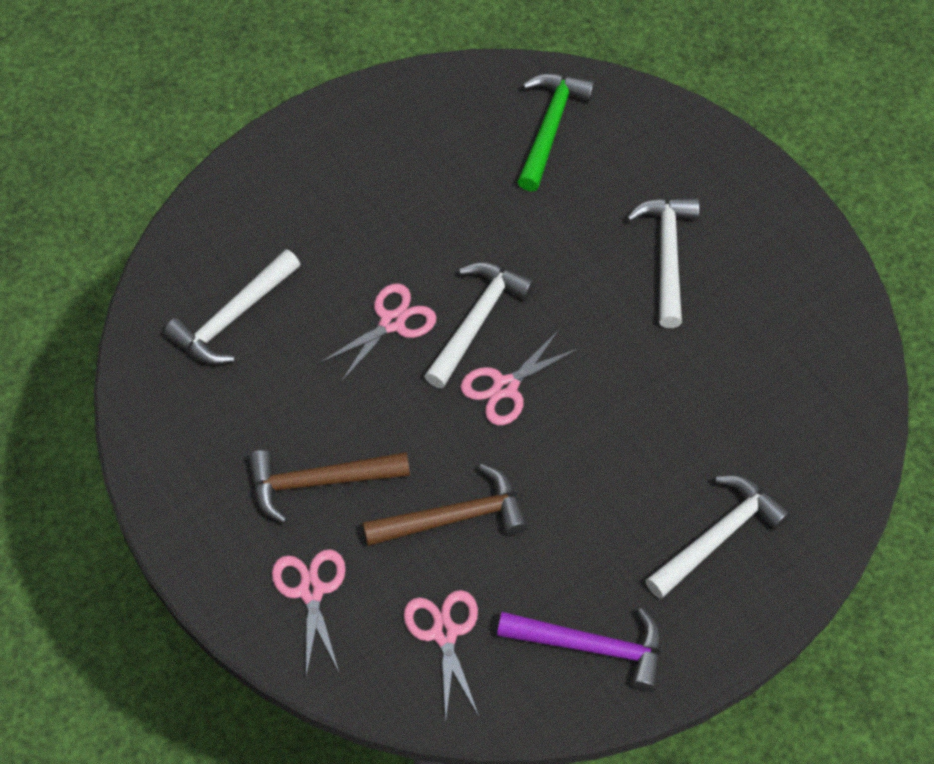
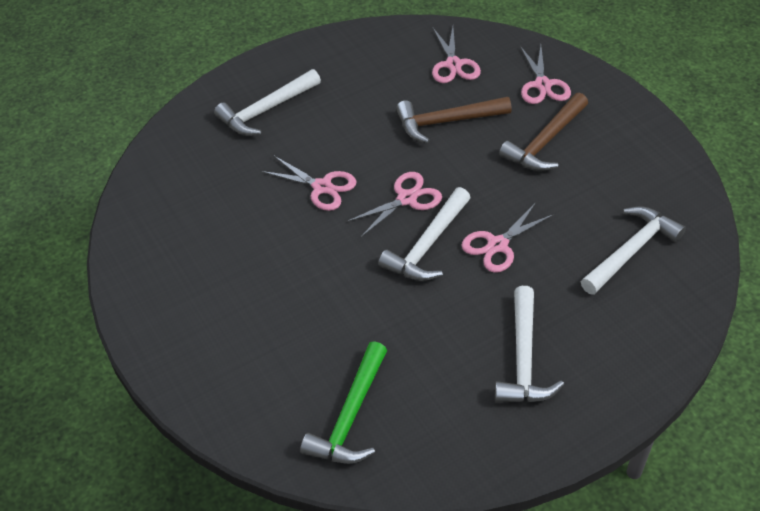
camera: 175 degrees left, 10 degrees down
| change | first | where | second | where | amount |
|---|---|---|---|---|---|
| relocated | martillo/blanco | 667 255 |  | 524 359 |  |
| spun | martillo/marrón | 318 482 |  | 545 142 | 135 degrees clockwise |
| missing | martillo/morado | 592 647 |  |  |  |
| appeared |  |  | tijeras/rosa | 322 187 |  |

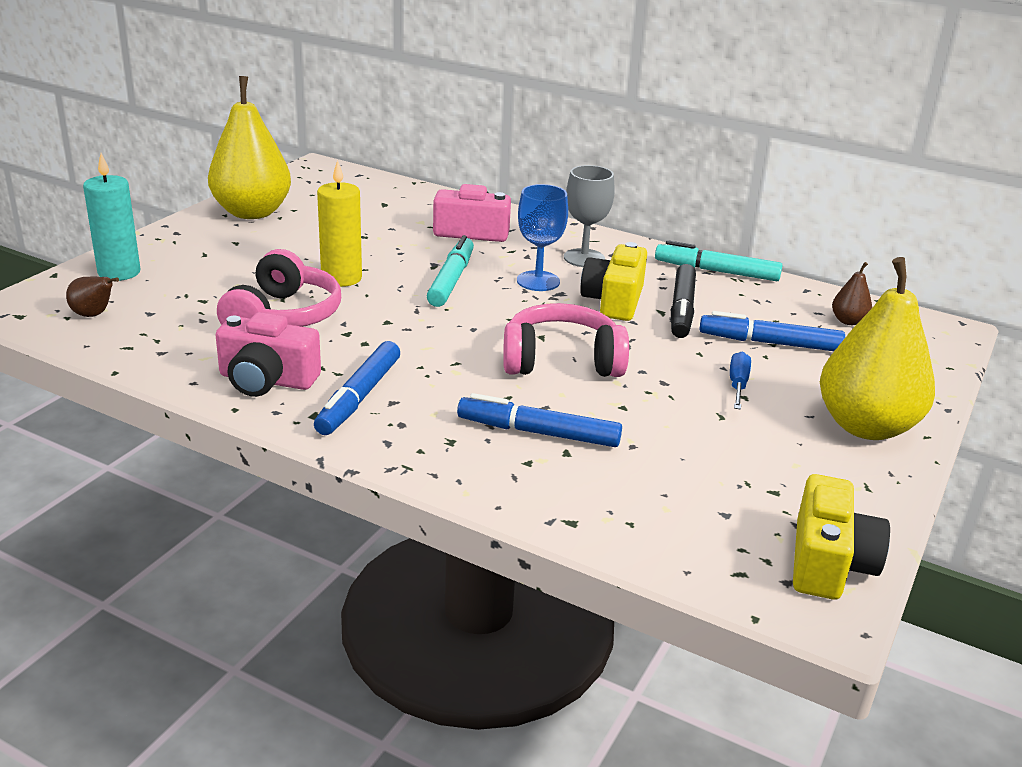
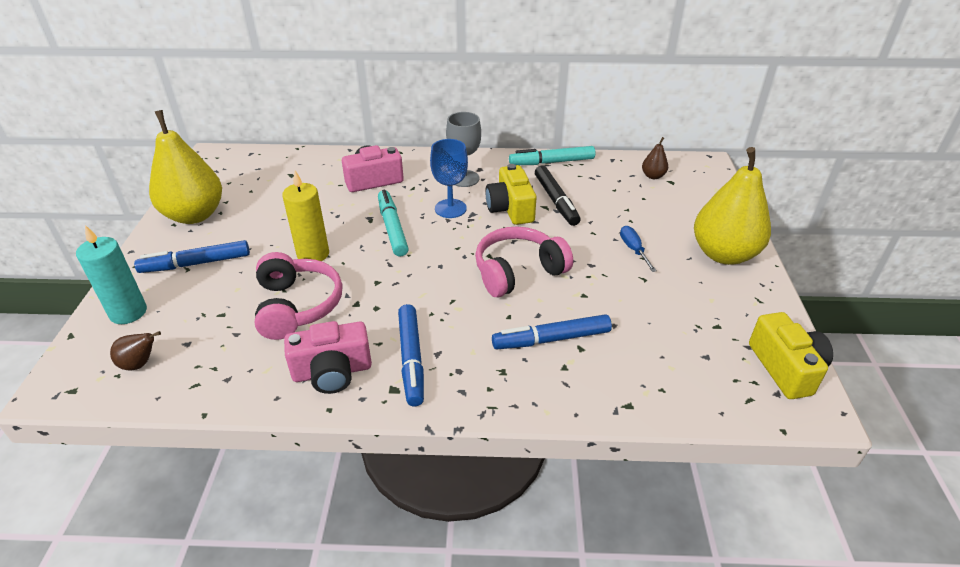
camera: 25 degrees left, 10 degrees up
| change | first | where | second | where | amount |
|---|---|---|---|---|---|
| relocated | rotulador/azul | 769 343 |  | 196 263 |  |

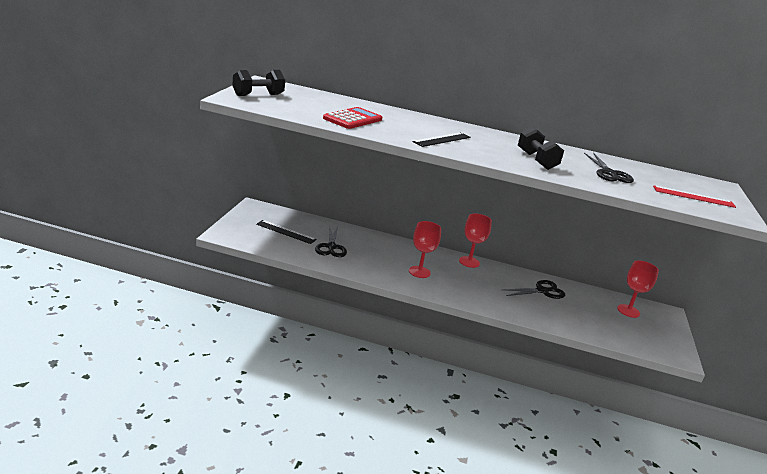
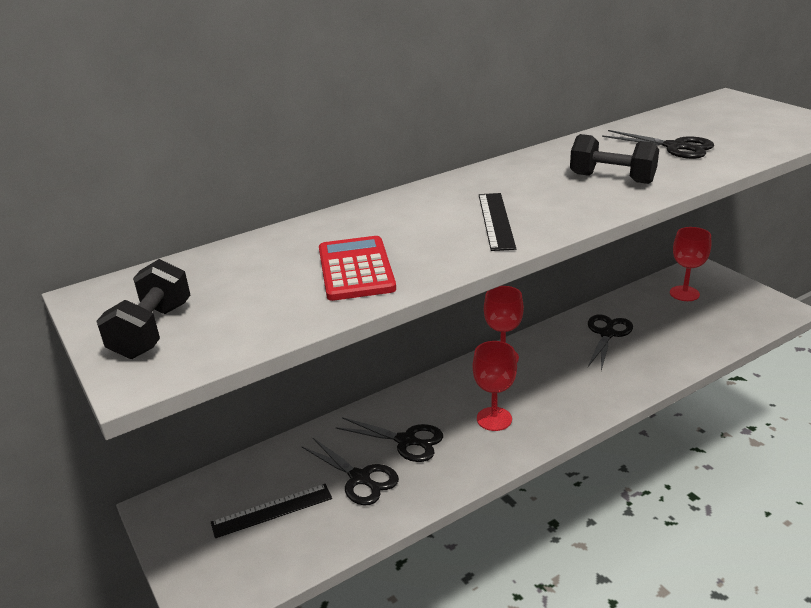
camera: 40 degrees left, 5 degrees up
| change | first | where | second | where | amount |
|---|---|---|---|---|---|
| missing | regla/rojo | 693 197 |  |  |  |
| appeared |  |  | tijeras/negro | 406 441 |  |

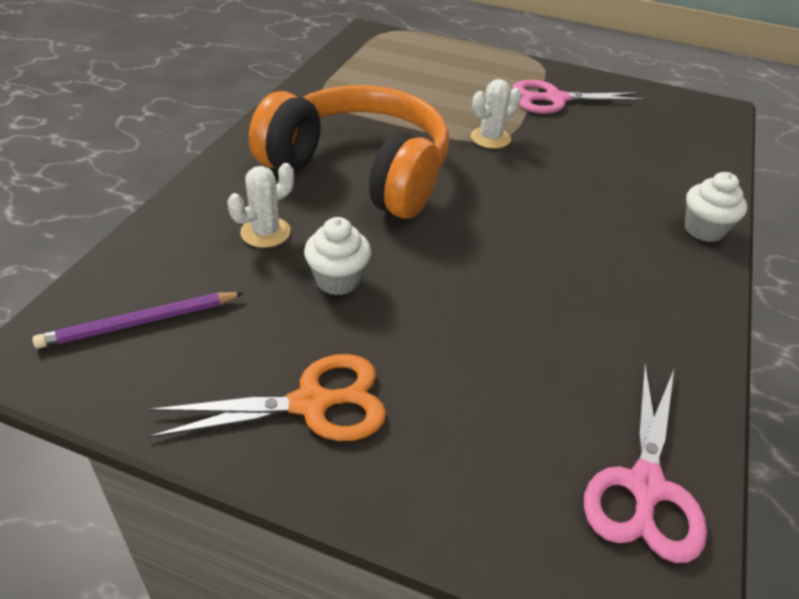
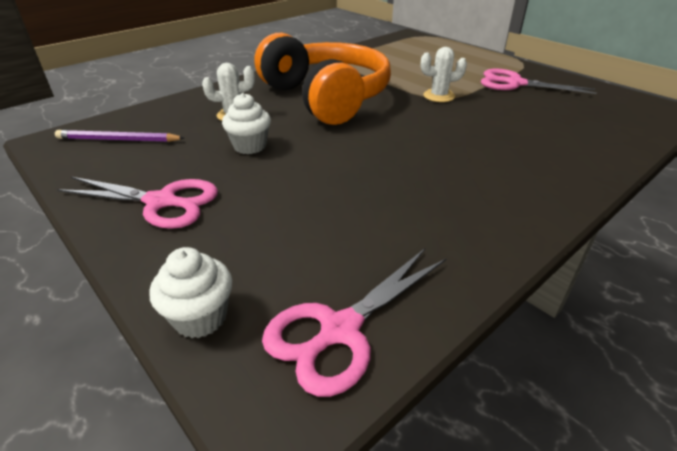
camera: 30 degrees right, 5 degrees down
| change | first | where | second | where | amount |
|---|---|---|---|---|---|
| relocated | magdalena/blanco | 704 230 |  | 200 317 |  |
| colour | tijeras/naranja | 311 403 | tijeras/rosa | 161 202 |  |

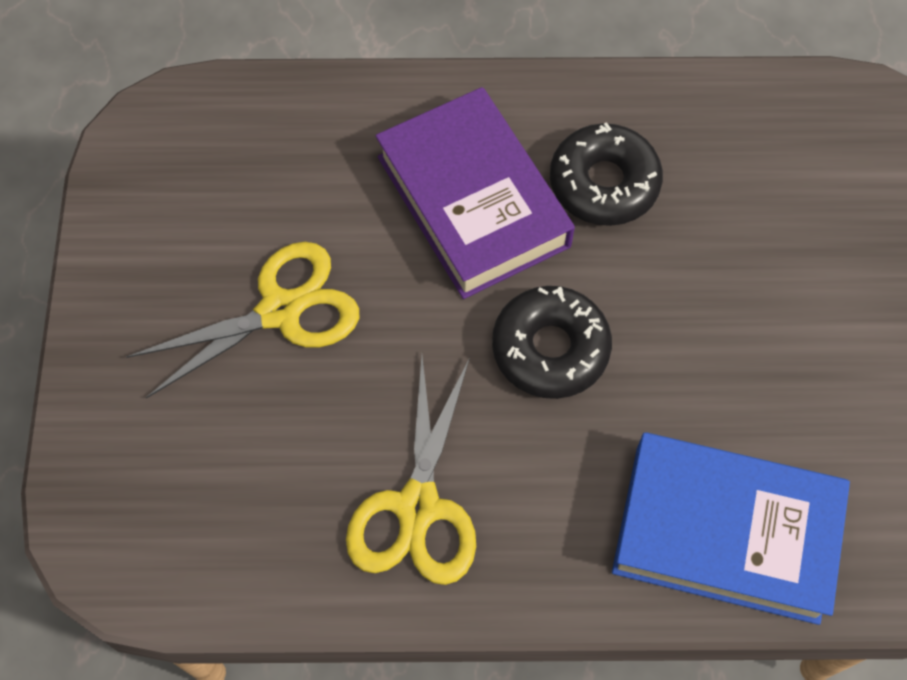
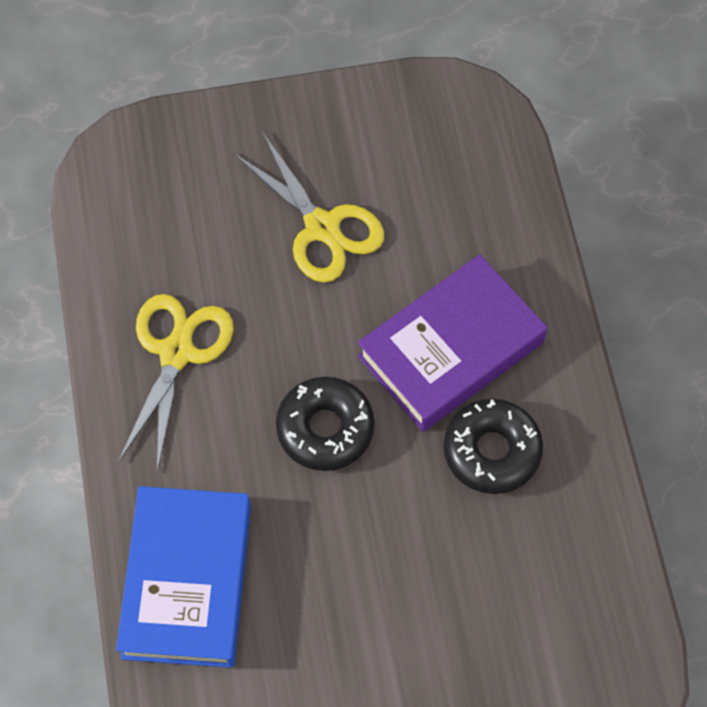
camera: 80 degrees right, 0 degrees up
| change | first | where | second | where | amount |
|---|---|---|---|---|---|
| spun | tijeras/amarillo | 418 507 |  | 176 352 | 105 degrees clockwise |

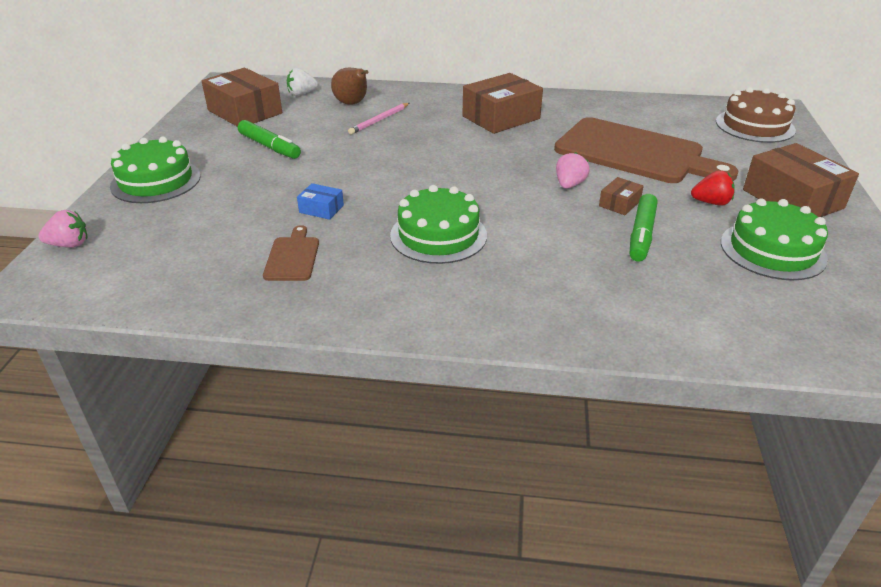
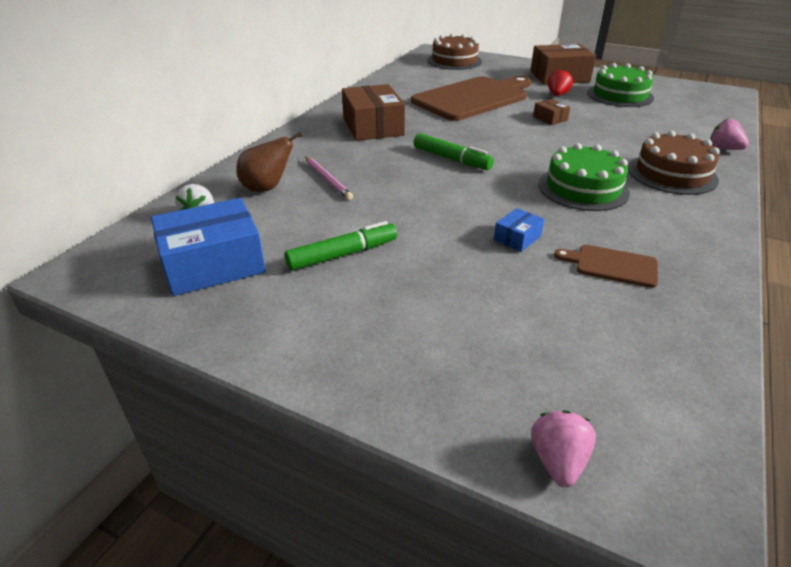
camera: 70 degrees left, 0 degrees up
| change | first | where | second | where | amount |
|---|---|---|---|---|---|
| colour | caja/marrón | 245 112 | caja/azul | 213 264 |  |
| missing | tarta/verde | 156 181 |  |  |  |
| relocated | fresa/rosa | 569 185 |  | 724 149 |  |
| relocated | rotulador/verde | 641 234 |  | 451 159 |  |
| appeared |  |  | tarta/marrón | 672 174 |  |

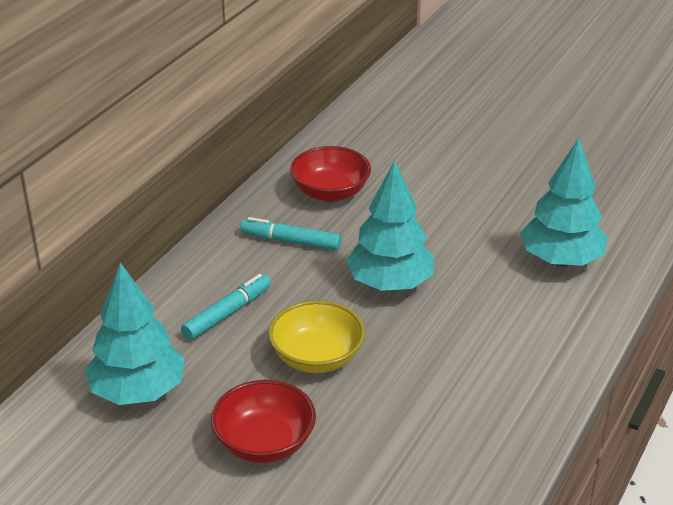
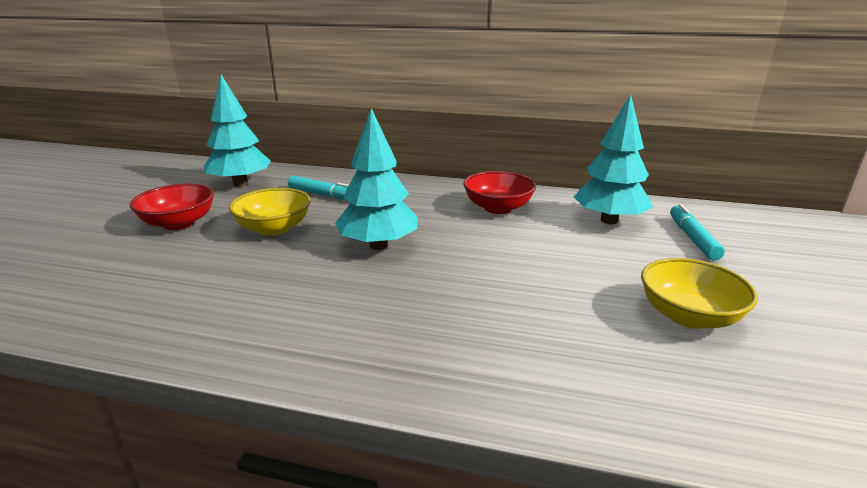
camera: 75 degrees right, 10 degrees down
| change | first | where | second | where | amount |
|---|---|---|---|---|---|
| relocated | árbol/turquesa | 561 260 |  | 609 220 |  |
| relocated | rotulador/turquesa | 291 241 |  | 692 238 |  |
| appeared |  |  | cuenco/amarillo | 688 316 |  |

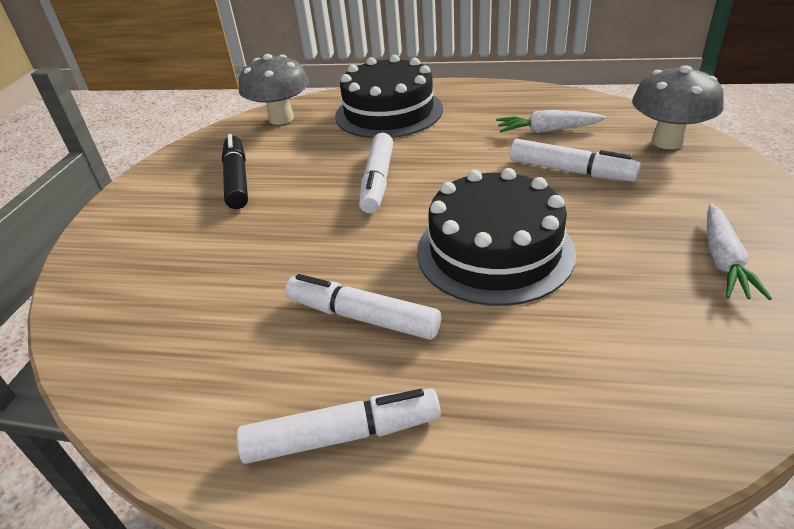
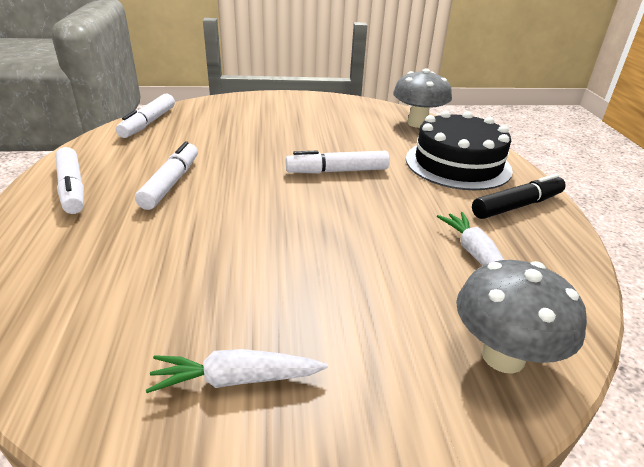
camera: 70 degrees right, 5 degrees down
| change | first | where | second | where | amount |
|---|---|---|---|---|---|
| relocated | rotulador/negro | 237 180 |  | 516 206 |  |
| relocated | rotulador/blanco | 570 171 |  | 148 123 |  |
| missing | tarta/negro | 494 251 |  |  |  |

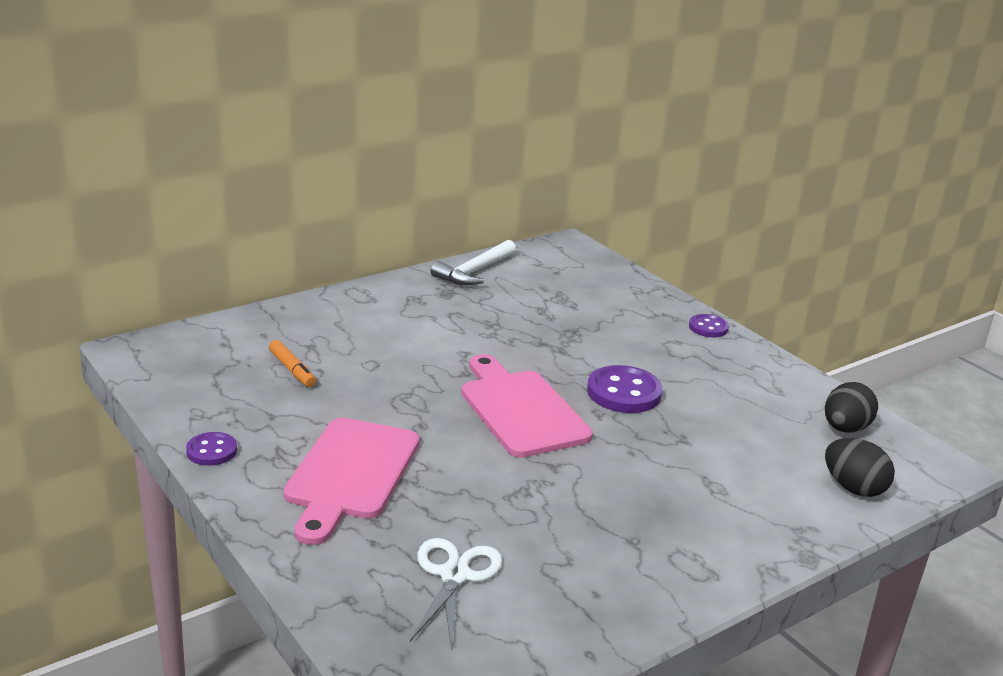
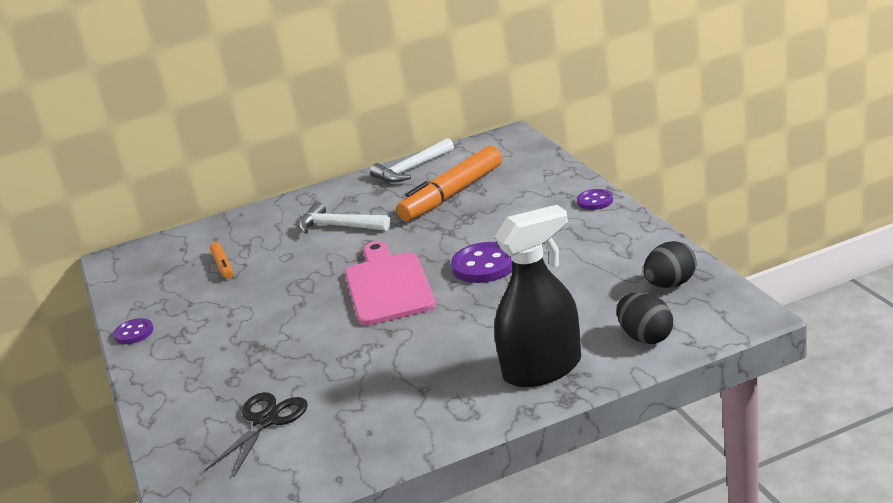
camera: 20 degrees right, 0 degrees up
| change | first | where | second | where | amount |
|---|---|---|---|---|---|
| missing | tabla de cortar/rosa | 350 474 |  |  |  |
| colour | tijeras/blanco | 454 575 | tijeras/negro | 265 421 |  |
| appeared |  |  | rotulador/naranja | 452 194 |  |
| appeared |  |  | martillo/blanco | 339 226 |  |
| appeared |  |  | pulverizador/negro | 542 369 |  |

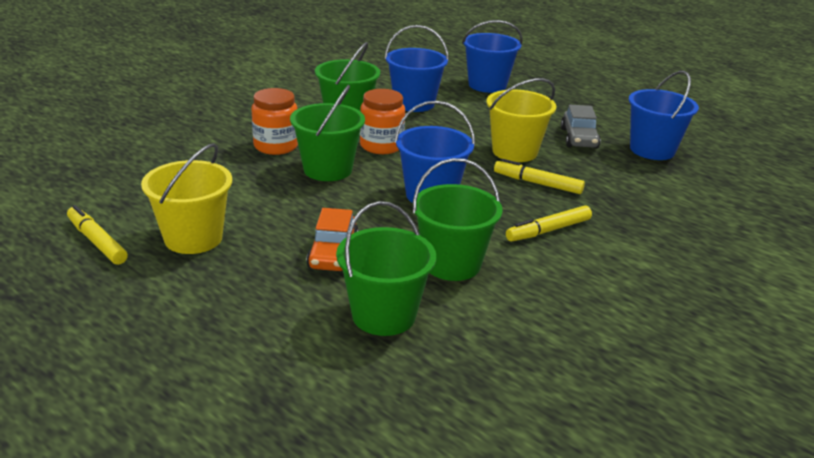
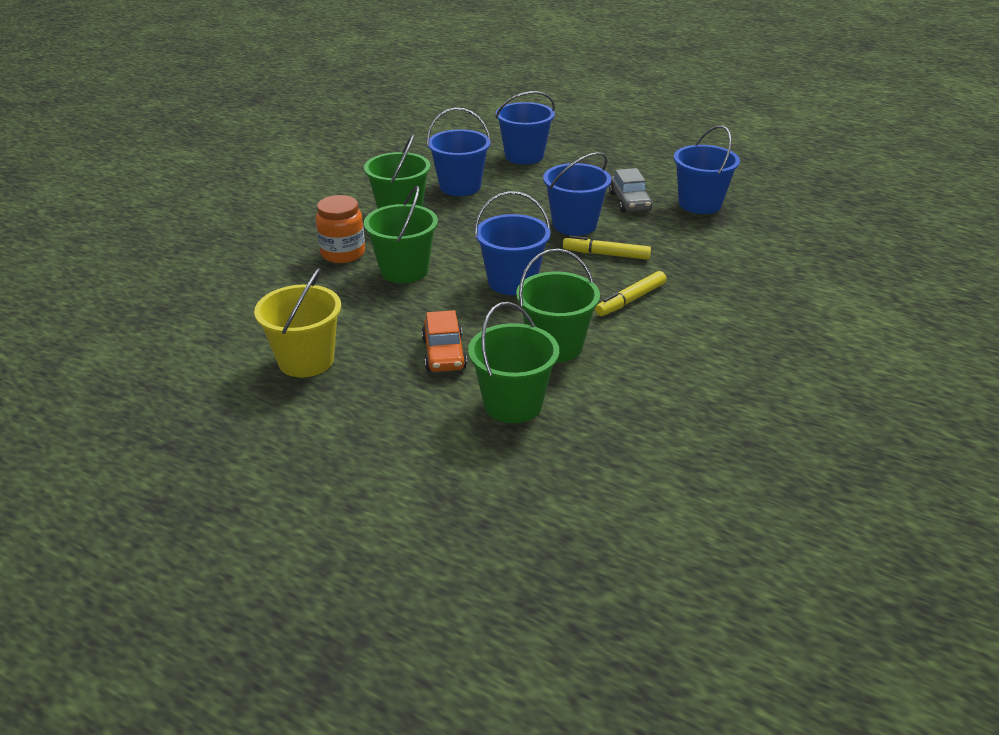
camera: 10 degrees left, 5 degrees up
| change | first | where | second | where | amount |
|---|---|---|---|---|---|
| colour | balde/amarillo | 514 151 | balde/azul | 574 225 |  |
| missing | tarro/naranja | 381 146 |  |  |  |
| missing | rotulador/amarillo | 97 241 |  |  |  |

